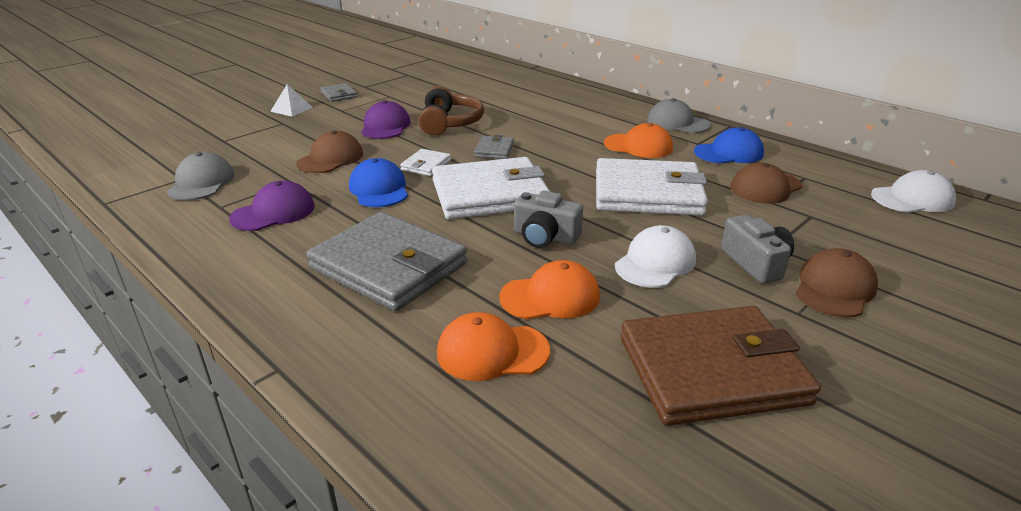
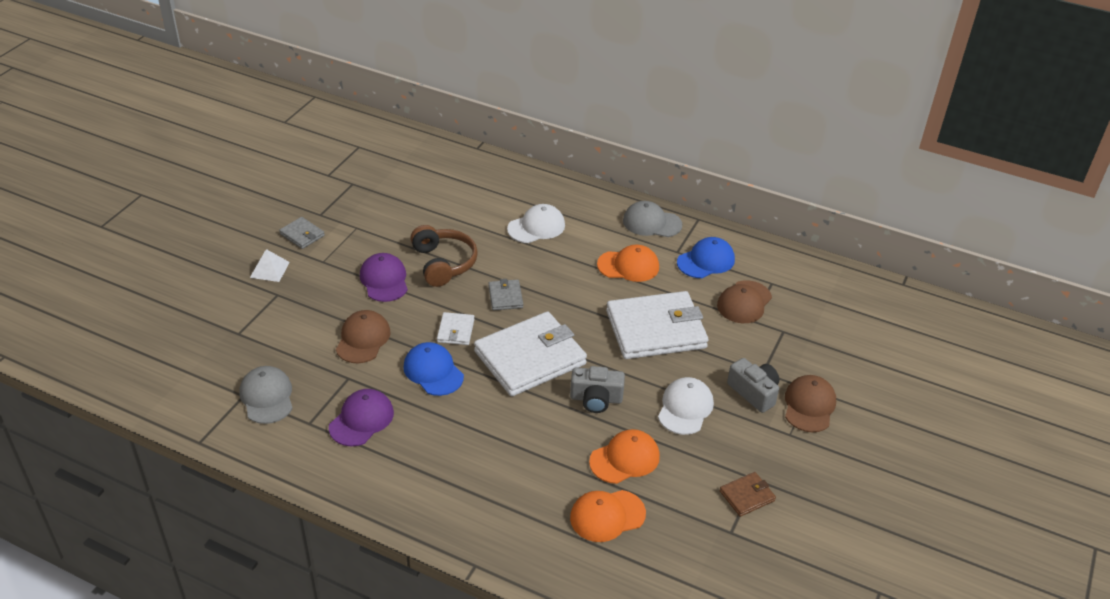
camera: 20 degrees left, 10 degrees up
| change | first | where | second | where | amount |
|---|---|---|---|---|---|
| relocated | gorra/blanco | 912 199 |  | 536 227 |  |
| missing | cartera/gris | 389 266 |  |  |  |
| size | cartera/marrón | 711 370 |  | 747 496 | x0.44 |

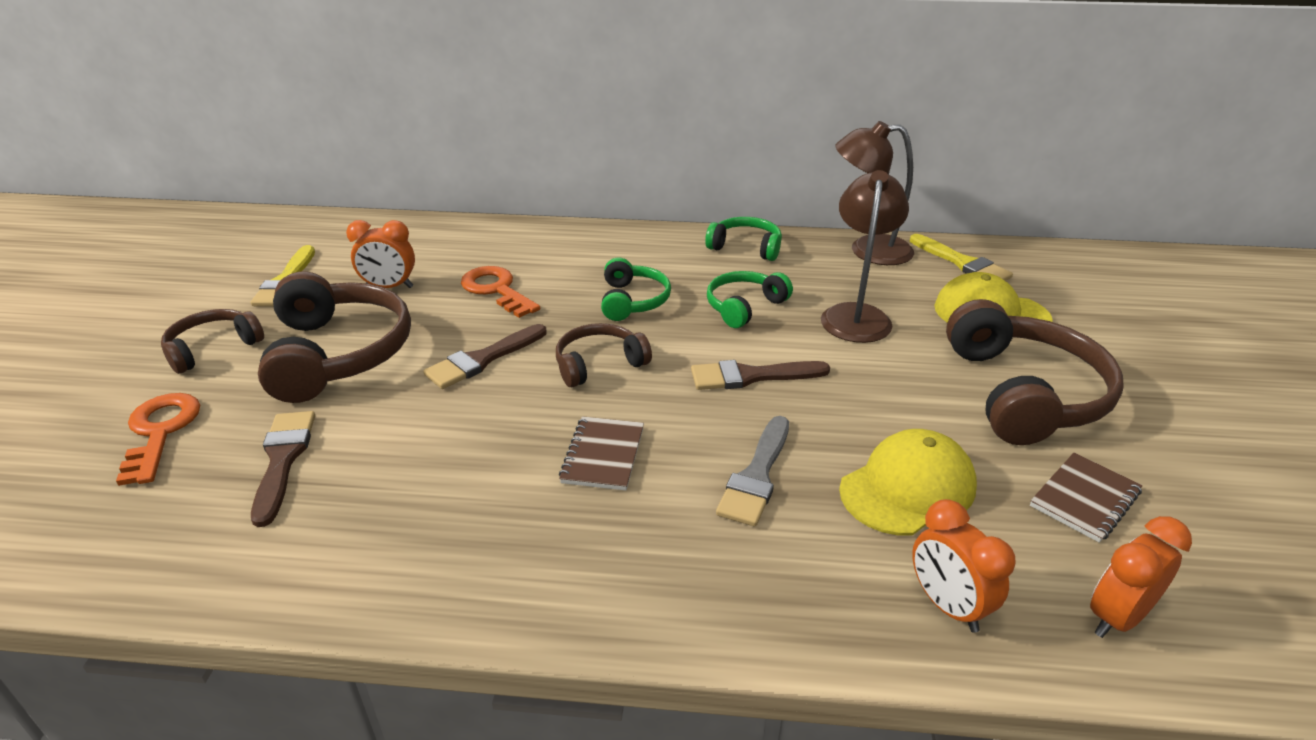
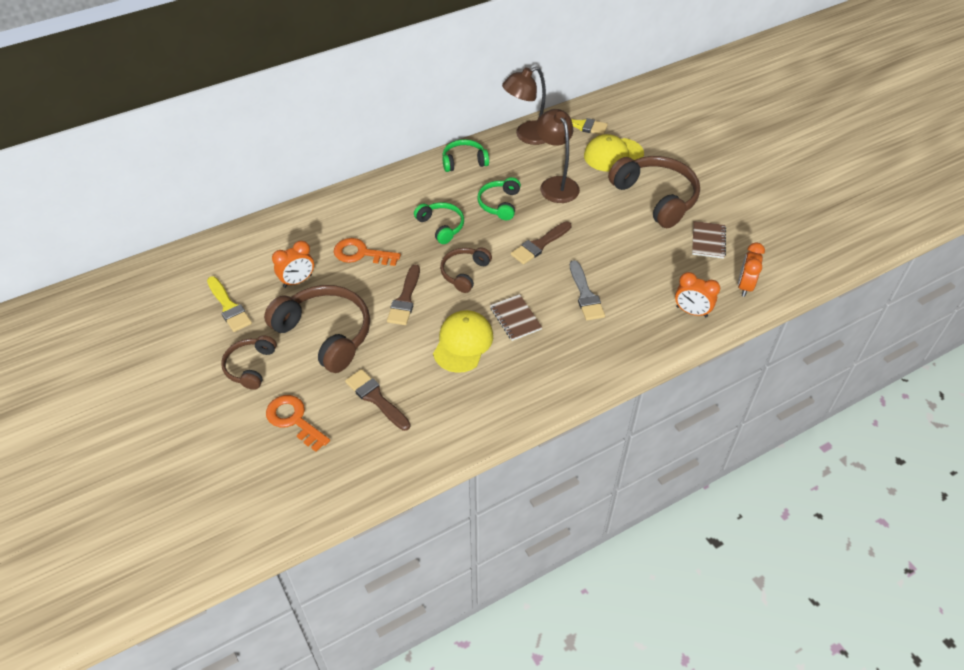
camera: 35 degrees left, 15 degrees up
| change | first | where | second | where | amount |
|---|---|---|---|---|---|
| relocated | gorra/amarillo | 907 488 |  | 463 343 |  |

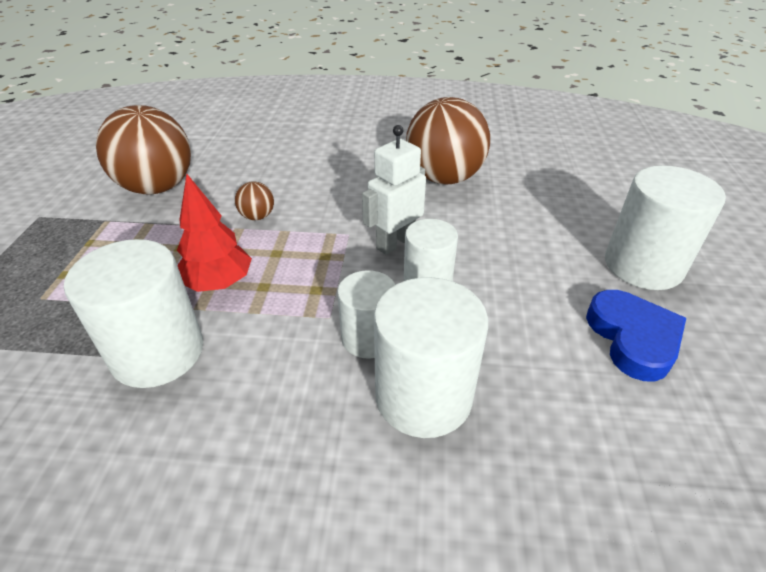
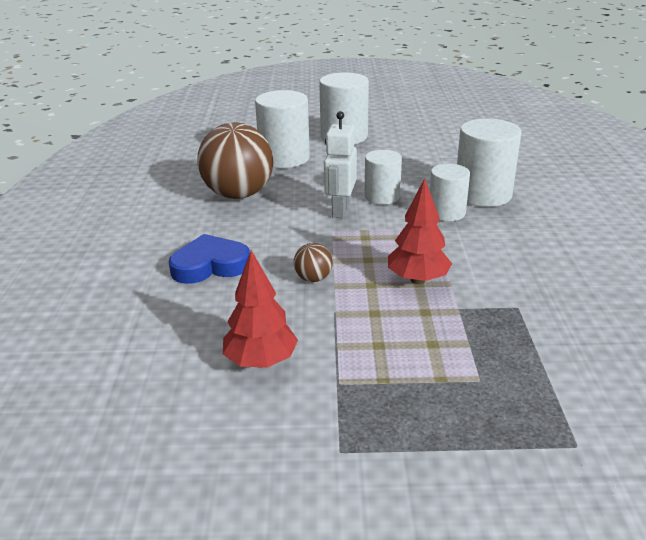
camera: 95 degrees left, 10 degrees down
| change | first | where | second | where | amount |
|---|---|---|---|---|---|
| exchanged | pelota/marrón | 158 188 | árbol/rojo | 261 361 |  |
| spun | robot/blanco | 395 243 |  | 340 210 | 60 degrees clockwise |
| relocated | cilindro/blanco | 158 352 |  | 284 158 |  |
| relocated | corazón/azul | 633 338 |  | 210 265 |  |

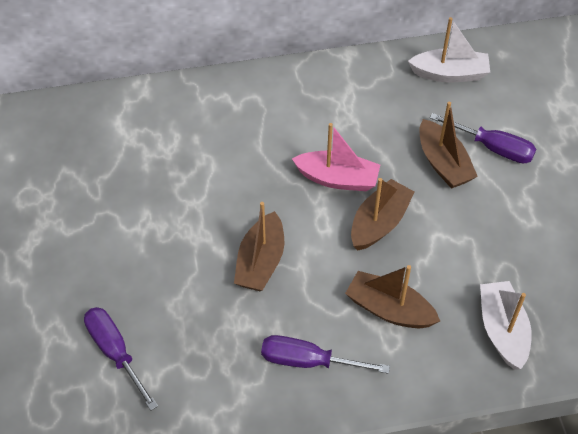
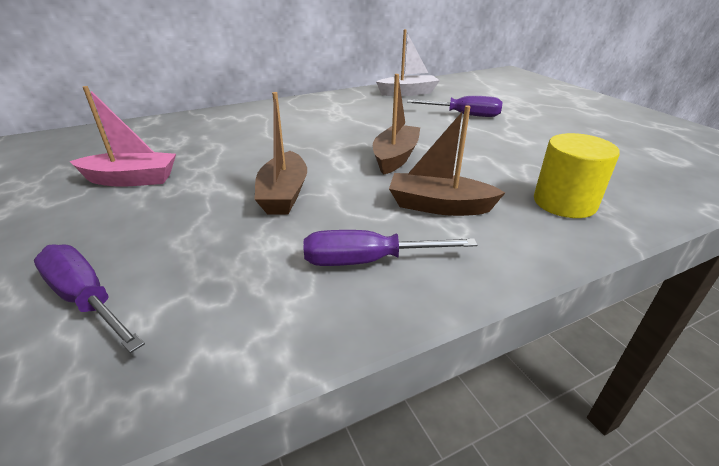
camera: 15 degrees left, 20 degrees down
| change | first | where | second | where | amount |
|---|---|---|---|---|---|
| missing | barco/marrón | 443 163 |  |  |  |
| relocated | barco/rosa | 337 179 |  | 131 179 |  |
| exchanged | barco/blanco | 502 330 | cilindro/amarillo | 564 203 |  |

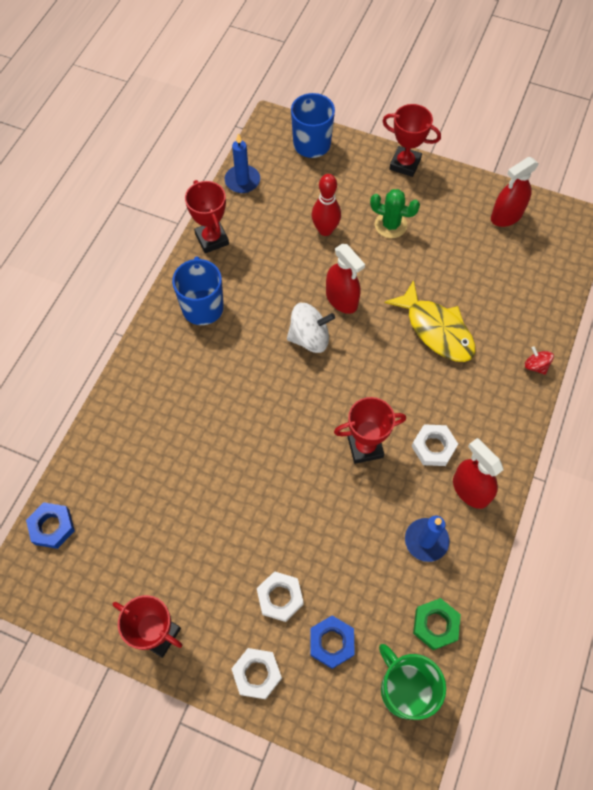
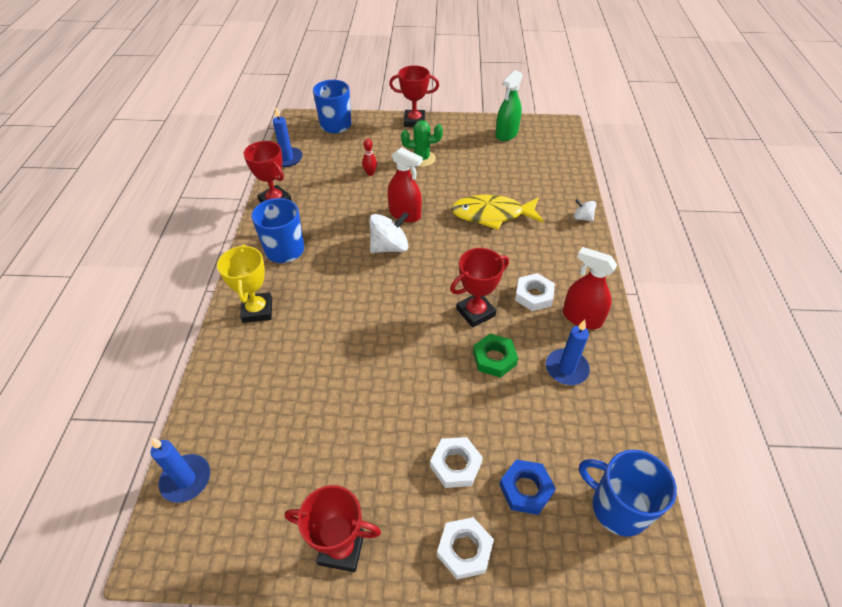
camera: 20 degrees left, 15 degrees down
| change | first | where | second | where | amount |
|---|---|---|---|---|---|
| colour | pulverizador/rojo | 506 216 | pulverizador/verde | 506 134 |  |
| size | bolo/rojo | 325 230 |  | 370 173 | x0.58 |
| spun | pez/amarillo | 436 330 |  | 492 215 | 150 degrees clockwise |
| colour | peonza/rojo | 535 366 | peonza/blanco | 582 218 |  |
| exchanged | tuerca/azul | 52 527 | vela/azul | 186 479 |  |
| relocated | tuerca/verde | 435 625 |  | 494 358 |  |
| colour | taza/verde | 405 689 | taza/azul | 618 507 |  |
| appeared |  |  | trofeo/amarillo | 257 310 |  |

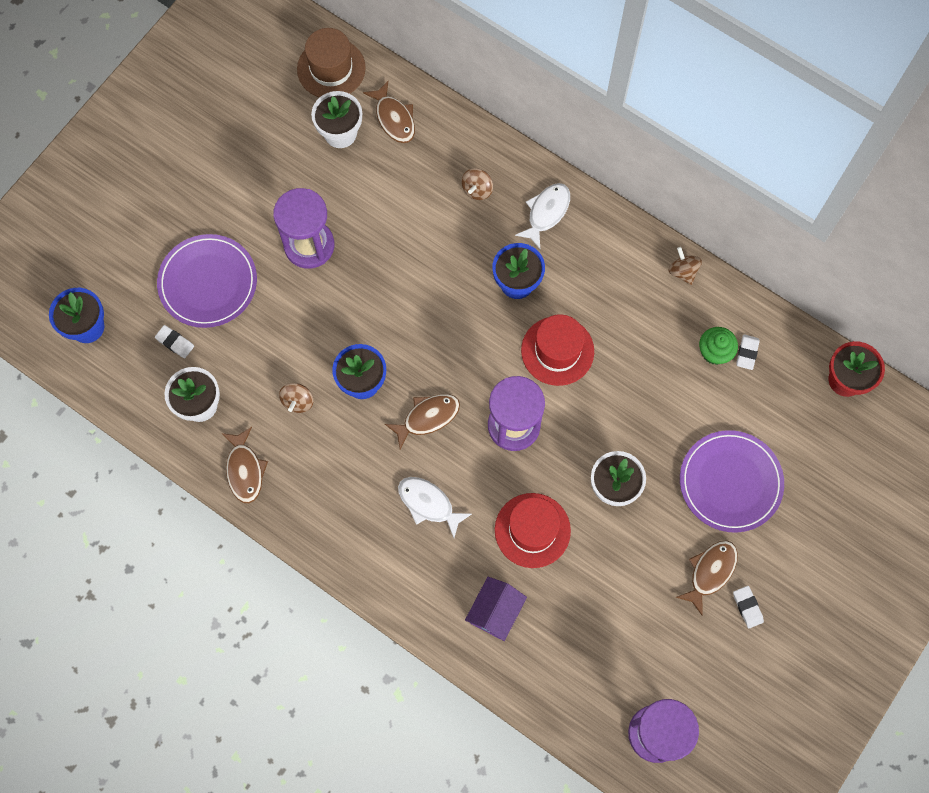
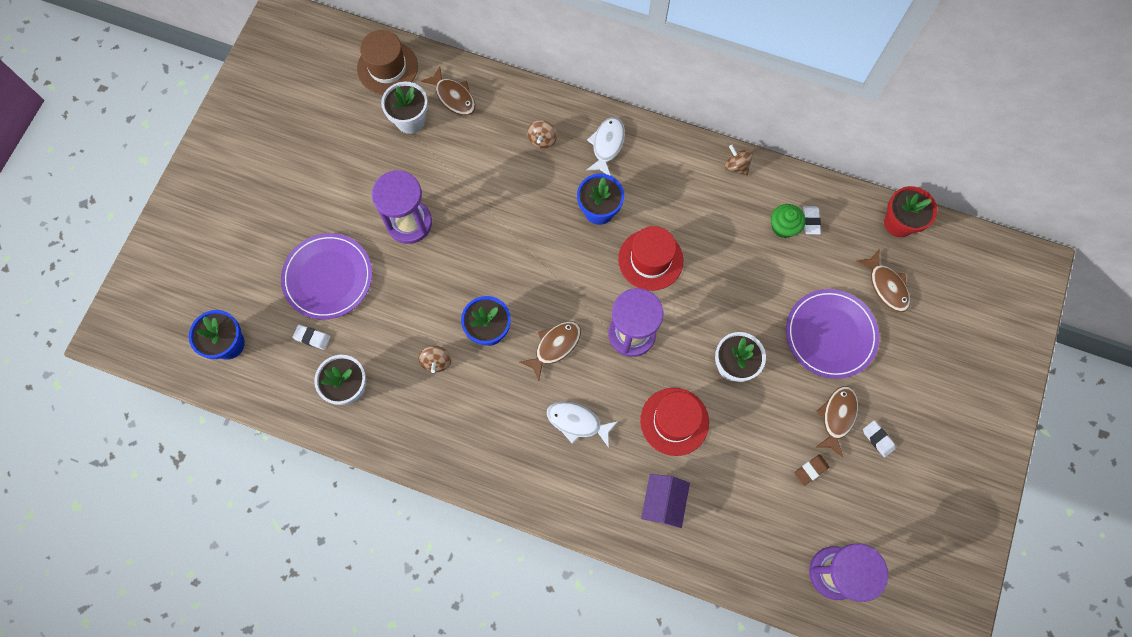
camera: 15 degrees left, 0 degrees up
| change | first | where | second | where | amount |
|---|---|---|---|---|---|
| relocated | pez/marrón | 245 470 |  | 886 286 |  |
| appeared |  |  | goma de borrar/marrón | 810 470 |  |

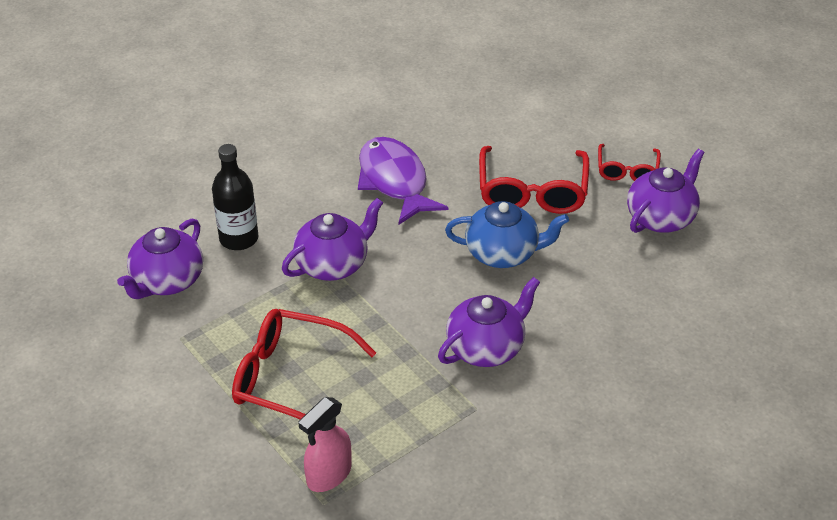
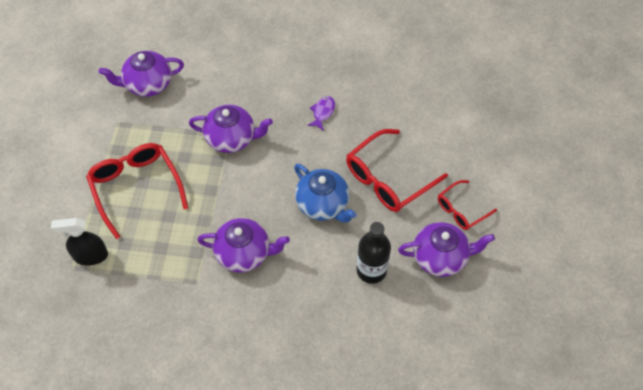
camera: 45 degrees right, 15 degrees up
| change | first | where | second | where | amount |
|---|---|---|---|---|---|
| size | pez/morado | 394 181 |  | 323 112 | x0.45 |
| relocated | botella/negro | 239 238 |  | 371 270 |  |
| colour | pulverizador/rosa | 328 475 | pulverizador/negro | 90 256 |  |

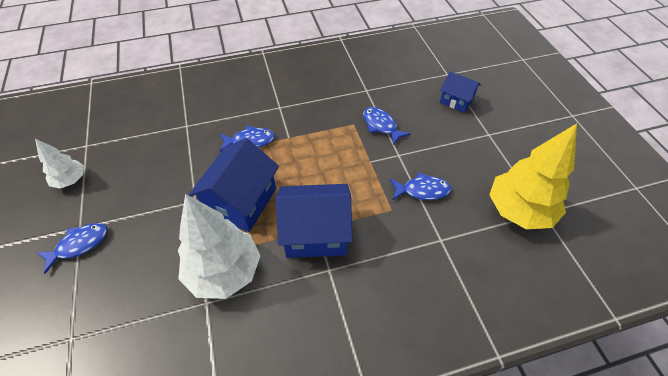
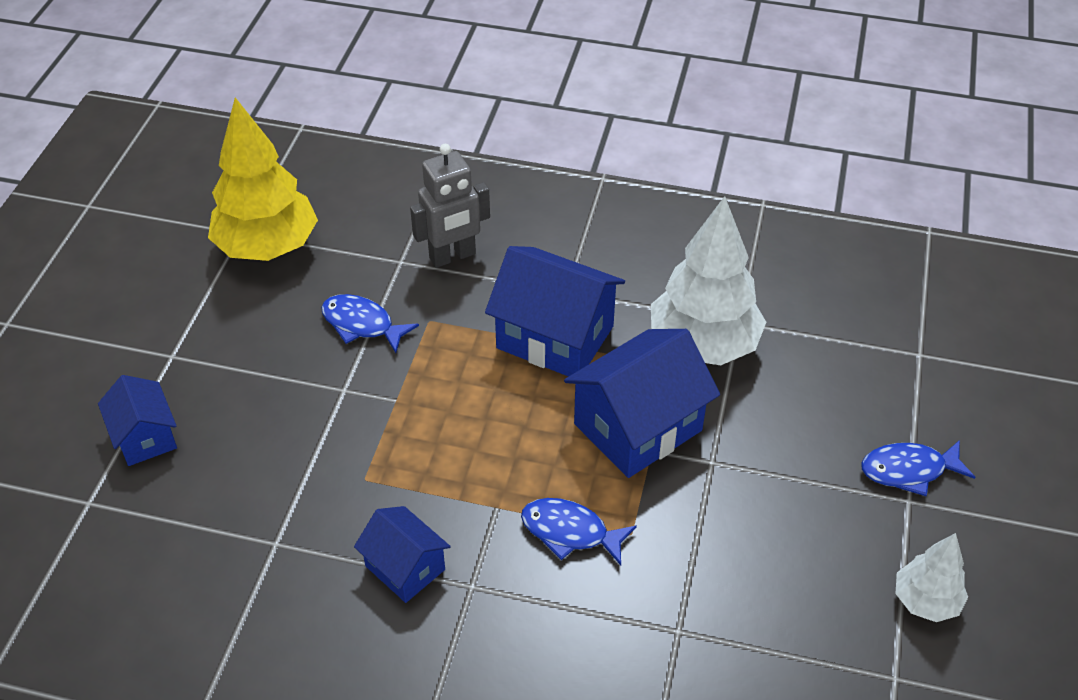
camera: 150 degrees left, 5 degrees down
| change | first | where | second | where | amount |
|---|---|---|---|---|---|
| missing | pez/azul | 381 125 |  |  |  |
| appeared |  |  | robot/gris | 452 256 |  |
| appeared |  |  | casa/azul | 405 568 |  |

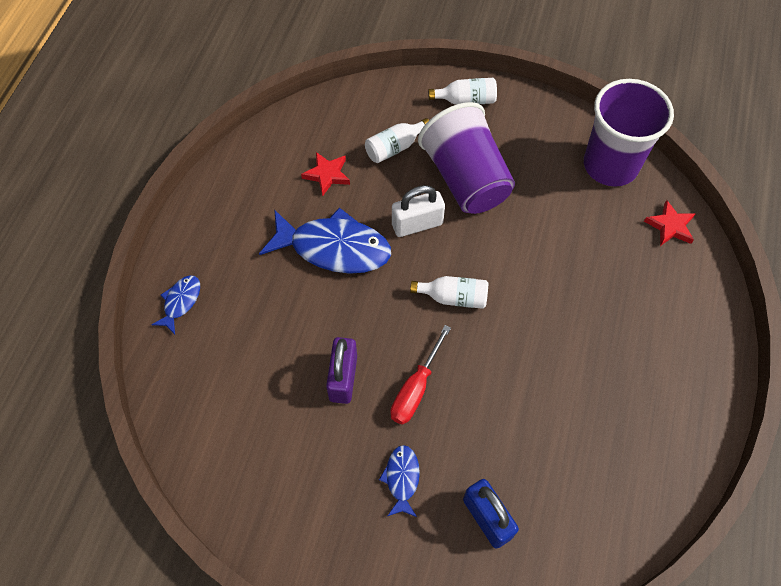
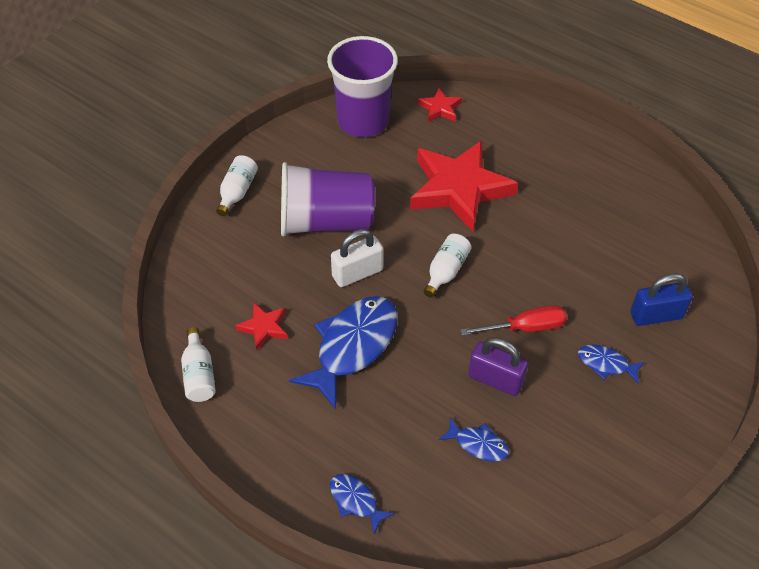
camera: 70 degrees left, 10 degrees down
| change | first | where | second | where | amount |
|---|---|---|---|---|---|
| relocated | botella/blanco | 395 147 |  | 199 374 |  |
| spun | candado/blanco | 417 224 |  | 357 273 | 60 degrees clockwise |
| spun | destornillador/rojo | 415 389 |  | 525 327 | 60 degrees counterclockwise |
| appeared |  |  | estrella/rojo | 459 189 |  |
| appeared |  |  | pez/azul | 478 444 |  |

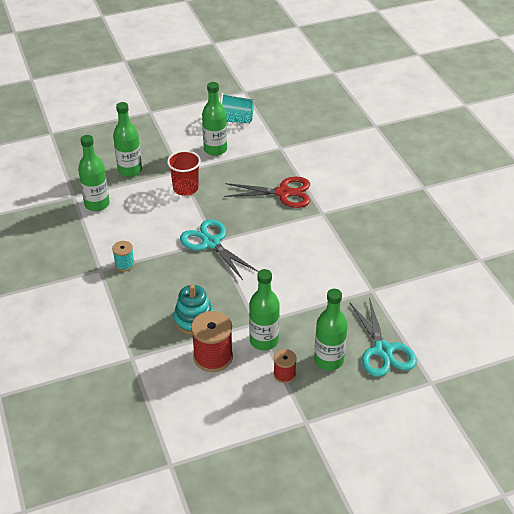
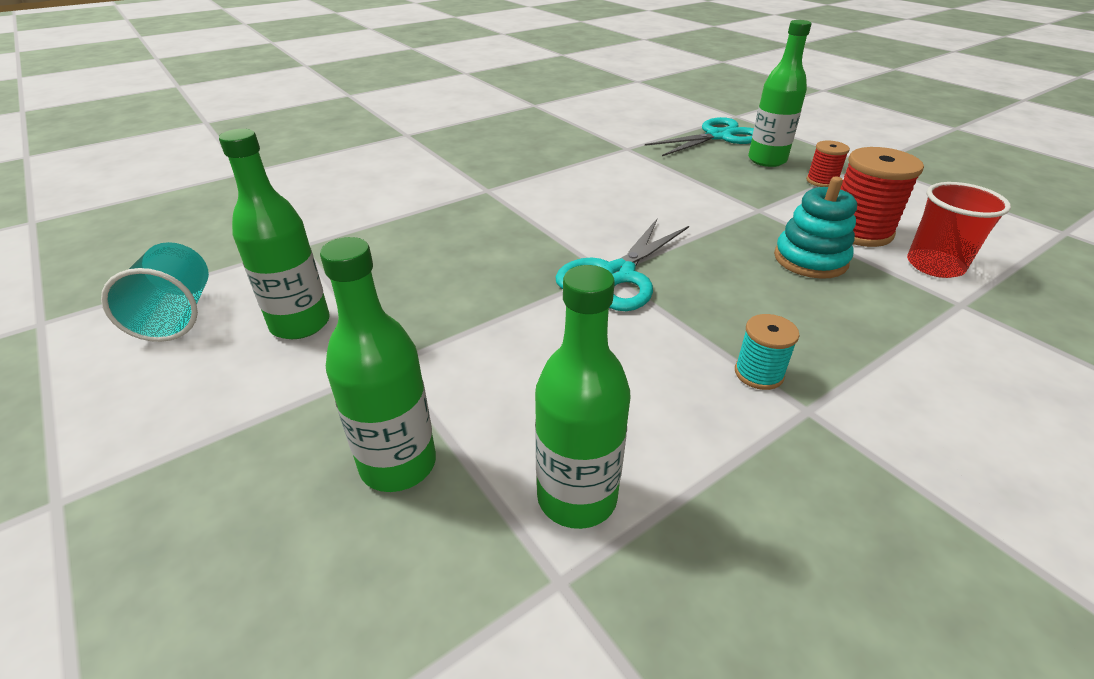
camera: 105 degrees left, 5 degrees down
| change | first | where | second | where | amount |
|---|---|---|---|---|---|
| relocated | vaso/rojo | 185 188 |  | 934 265 |  |
| missing | tijeras/rojo | 283 193 |  |  |  |
| missing | botella/verde | 264 340 |  |  |  |

